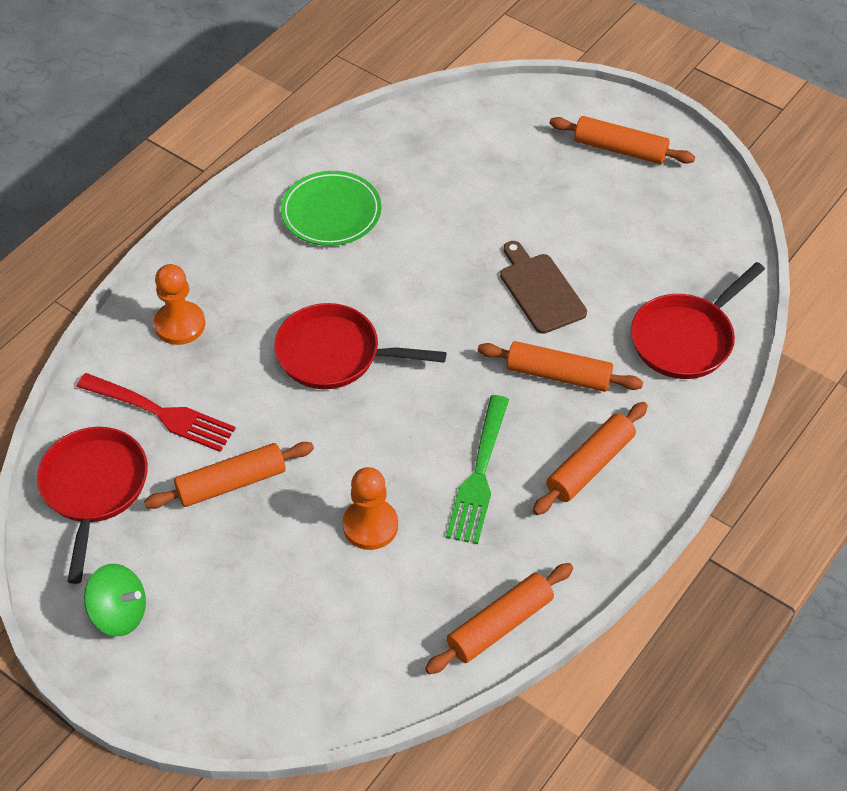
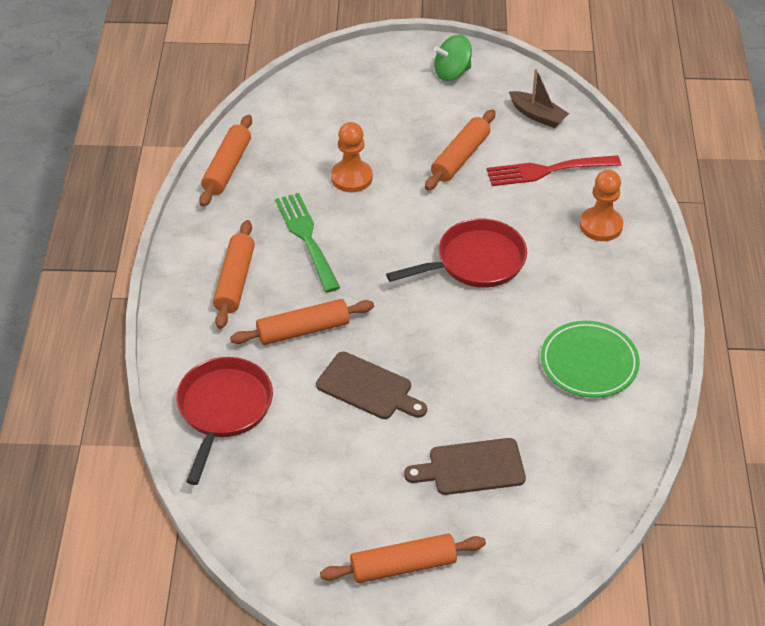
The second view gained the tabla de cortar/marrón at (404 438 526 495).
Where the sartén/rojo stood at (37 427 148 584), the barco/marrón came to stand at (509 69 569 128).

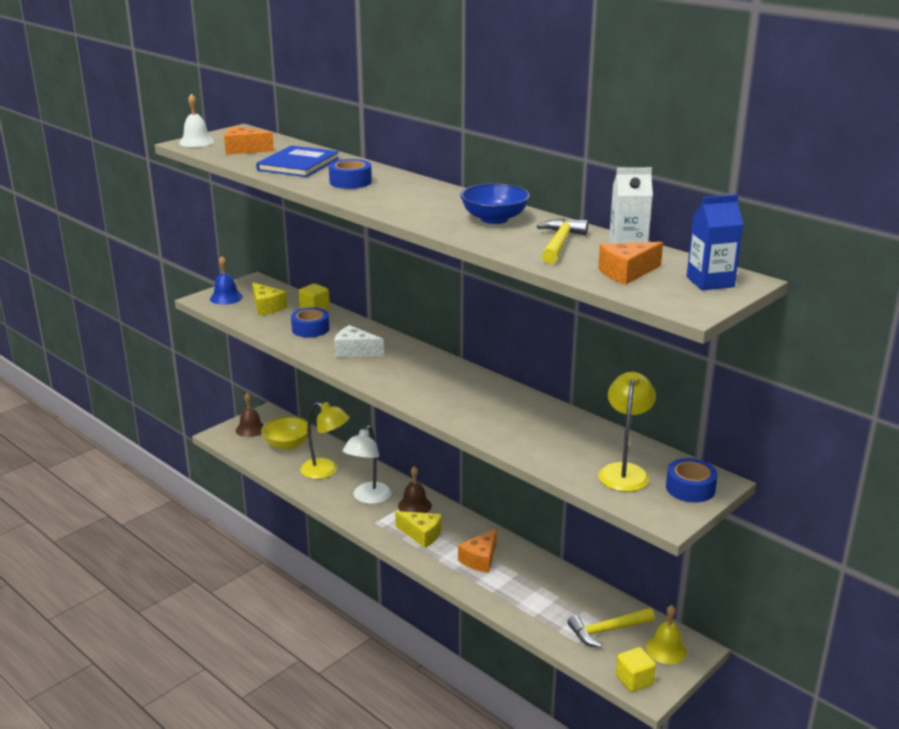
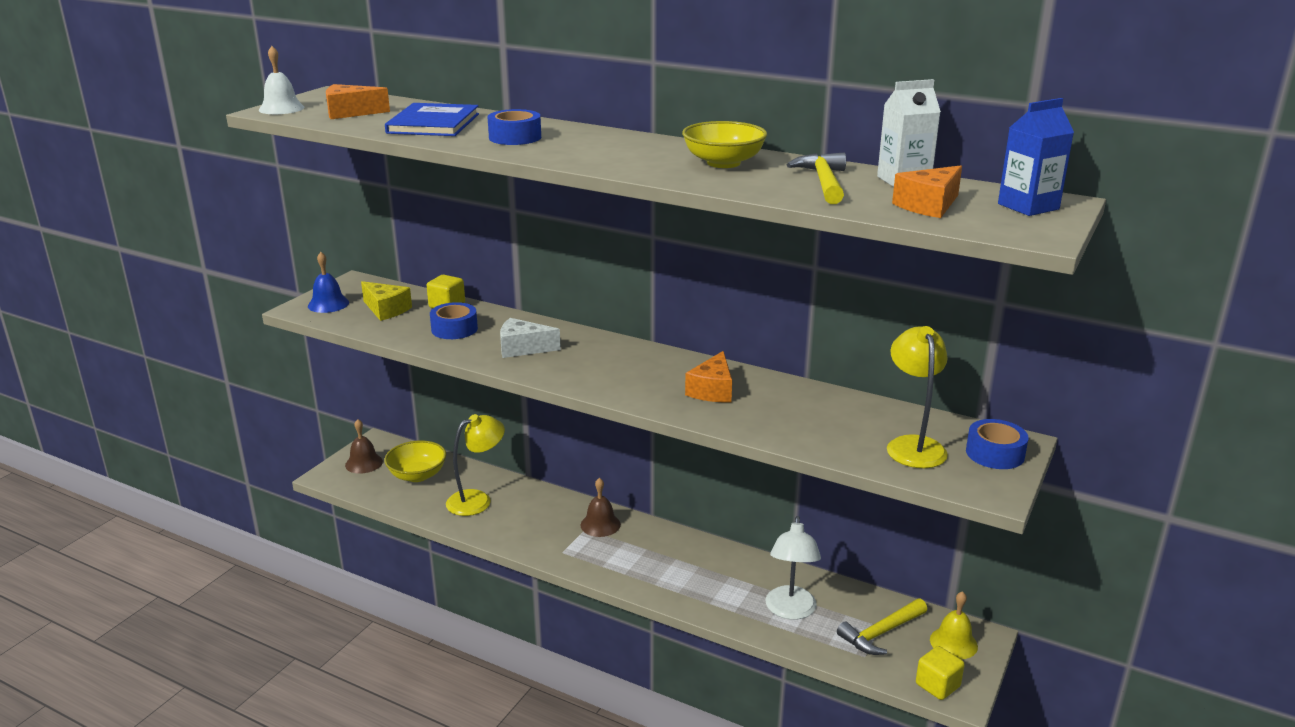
The second view lost the queso/amarillo at (395 511 442 548).
The lámpara/blanco ended up elsewhere, having gone from (343 425 391 504) to (766 516 821 620).
The queso/naranja ended up elsewhere, having gone from (458 528 497 573) to (685 351 732 402).
What was the cuenco/azul at (460 184 530 224) turned into the cuenco/amarillo at (682 121 767 168).
The lámpara/amarillo at (300 402 350 479) ended up facing another way, 45 degrees counterclockwise from before.

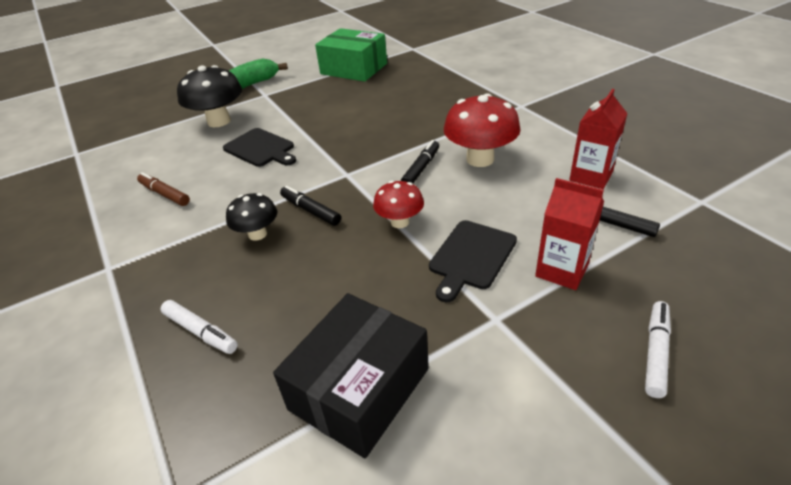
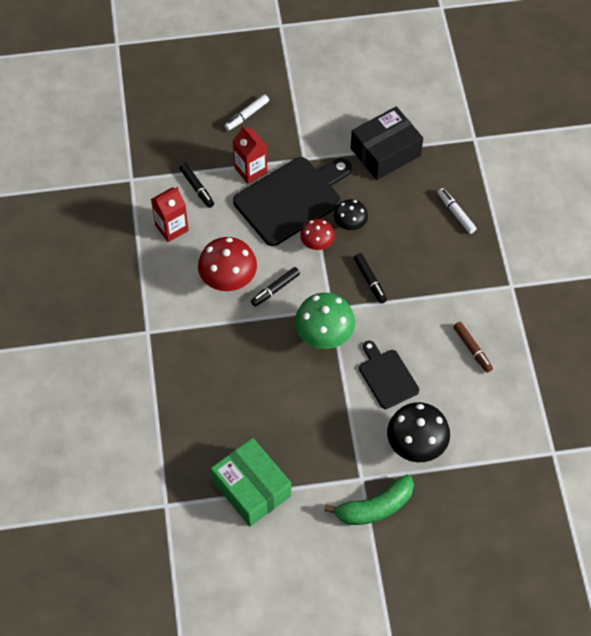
The second view gained the seta/verde at (295 293 355 349).
The seta/negro ended up elsewhere, having gone from (226 193 277 241) to (334 199 368 230).
The size of the tabla de cortar/negro at (429 220 517 302) changed by a factor of 1.77.

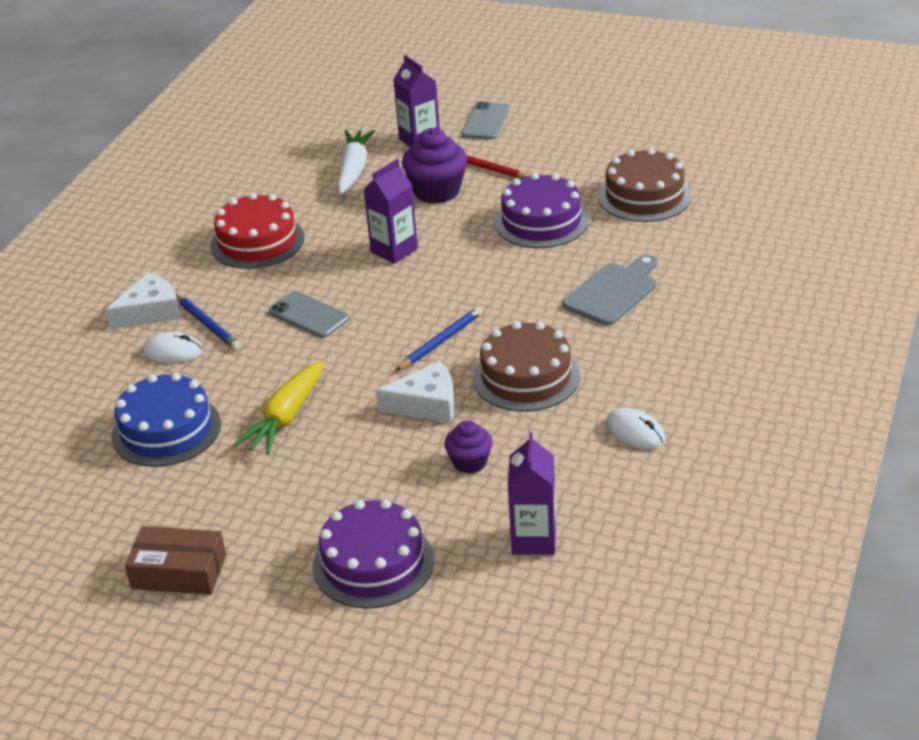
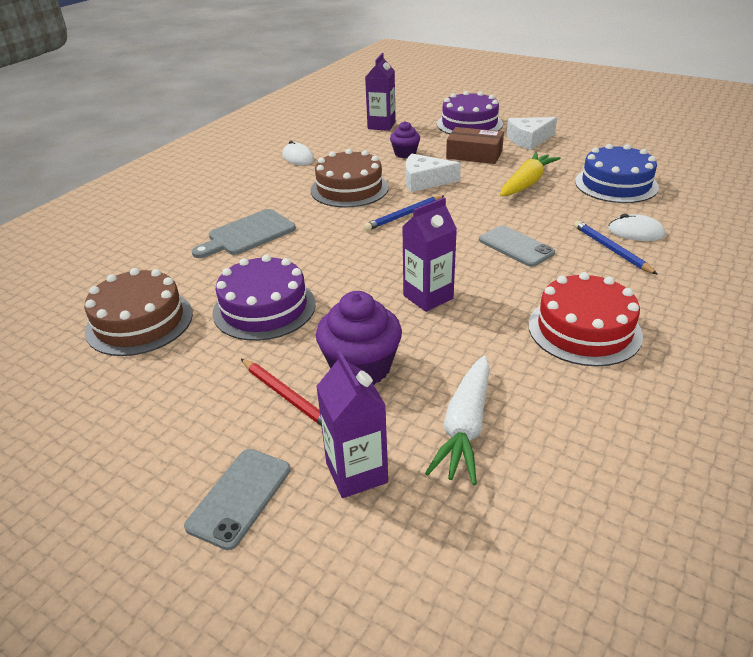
The queso/blanco ended up elsewhere, having gone from (106 272 181 329) to (507 117 557 150).
The caja/marrón ended up elsewhere, having gone from (125 526 226 595) to (446 127 504 164).

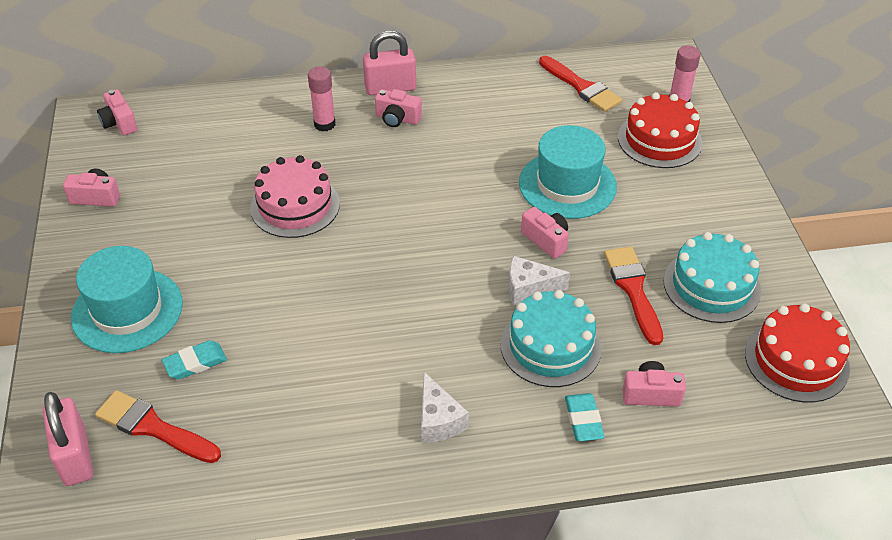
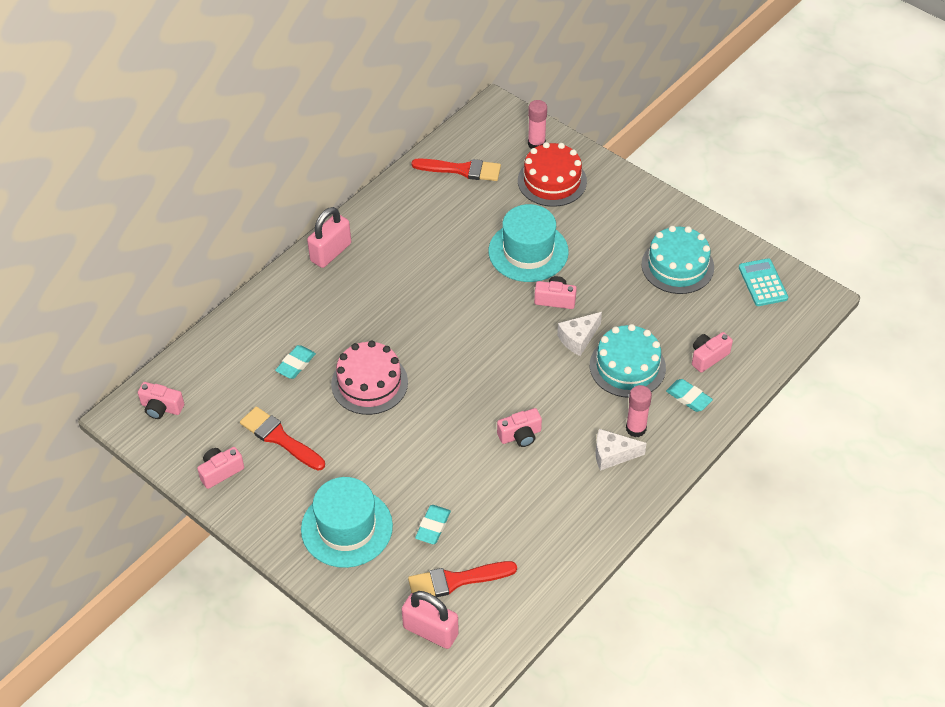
The second view gained the goma de borrar/turquesa at (275 345 316 379).
The barra de pegamento/rosa ended up elsewhere, having gone from (308 66 335 131) to (626 385 652 437).
The cámara/rosa ended up elsewhere, having gone from (375 89 422 127) to (497 408 542 447).
The pincel/rojo ended up elsewhere, having gone from (604 247 663 345) to (240 406 325 471).
Where the tarta/rojo stood at (745 303 850 403), the calculadora/turquesa came to stand at (739 258 788 306).
The queso/blanco at (421 372 469 443) ended up facing another way, 150 degrees clockwise from before.

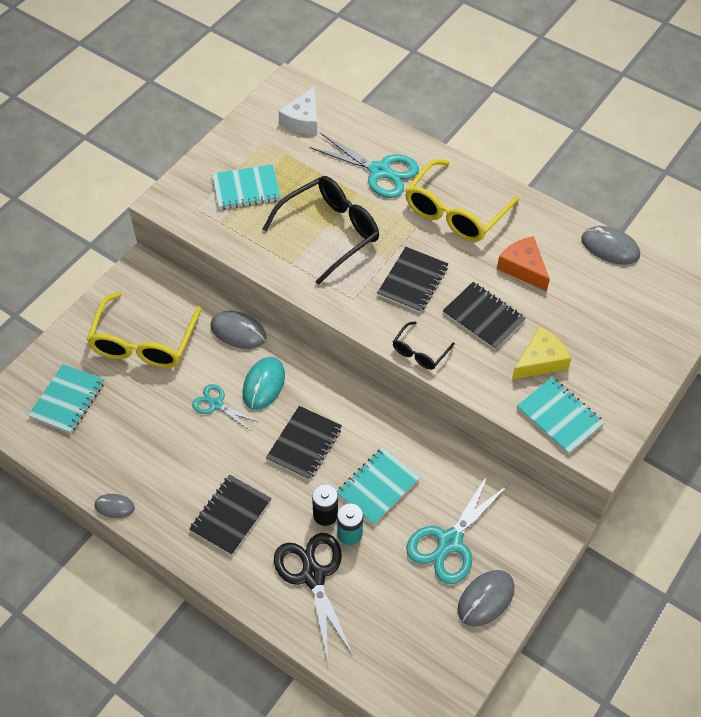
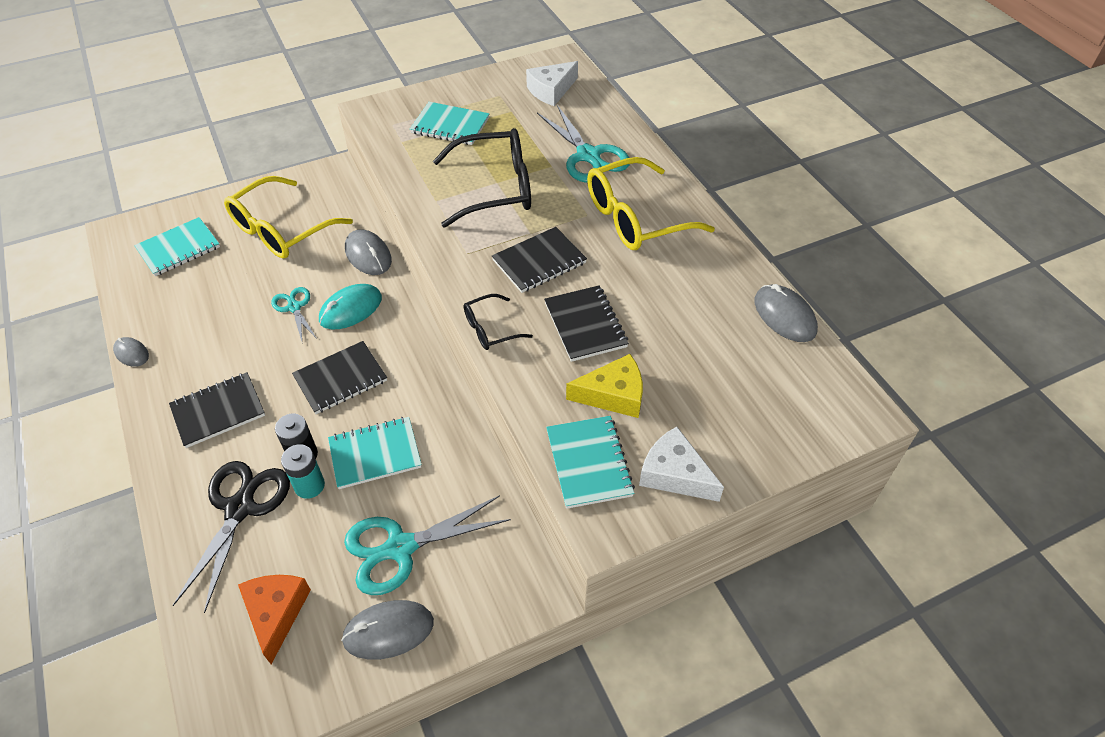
The second view gained the queso/blanco at (639 427 724 502).
The queso/naranja ended up elsewhere, having gone from (497 236 550 291) to (238 575 311 664).

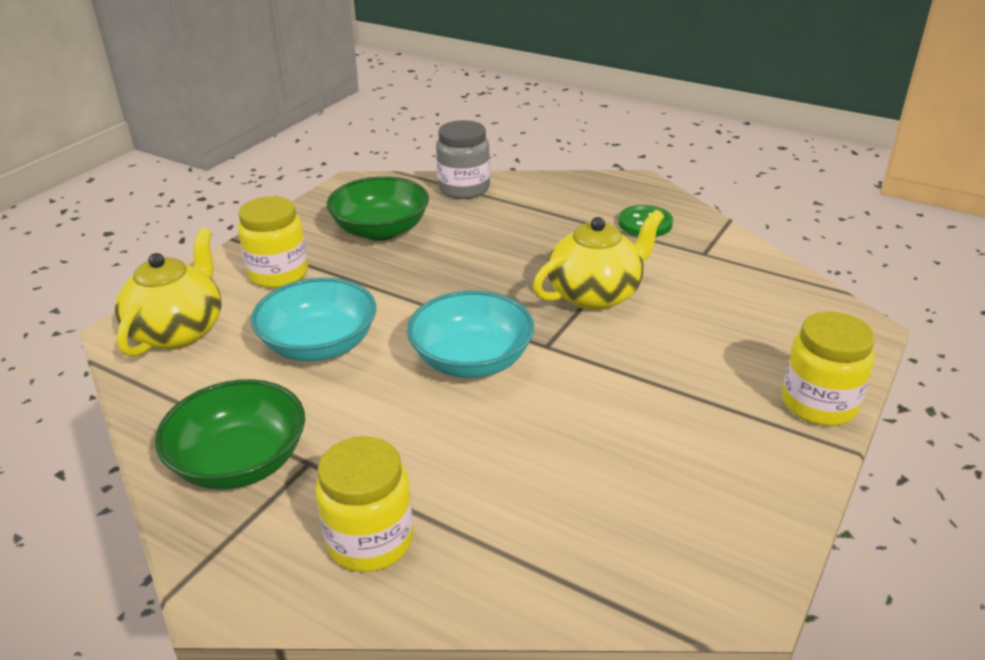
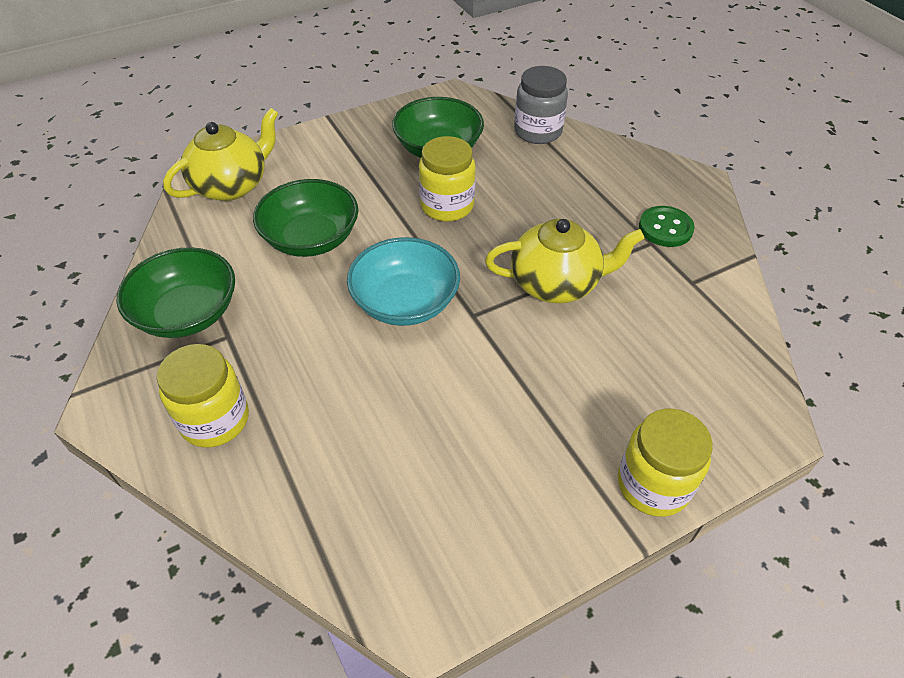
The tarro/amarillo ended up elsewhere, having gone from (238 196 308 288) to (419 136 476 222).
What was the cuenco/turquesa at (251 277 376 361) turned into the cuenco/verde at (253 179 358 257).

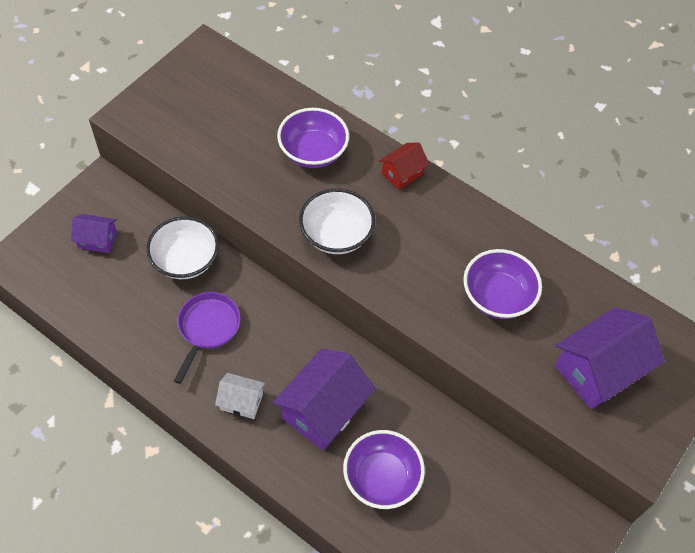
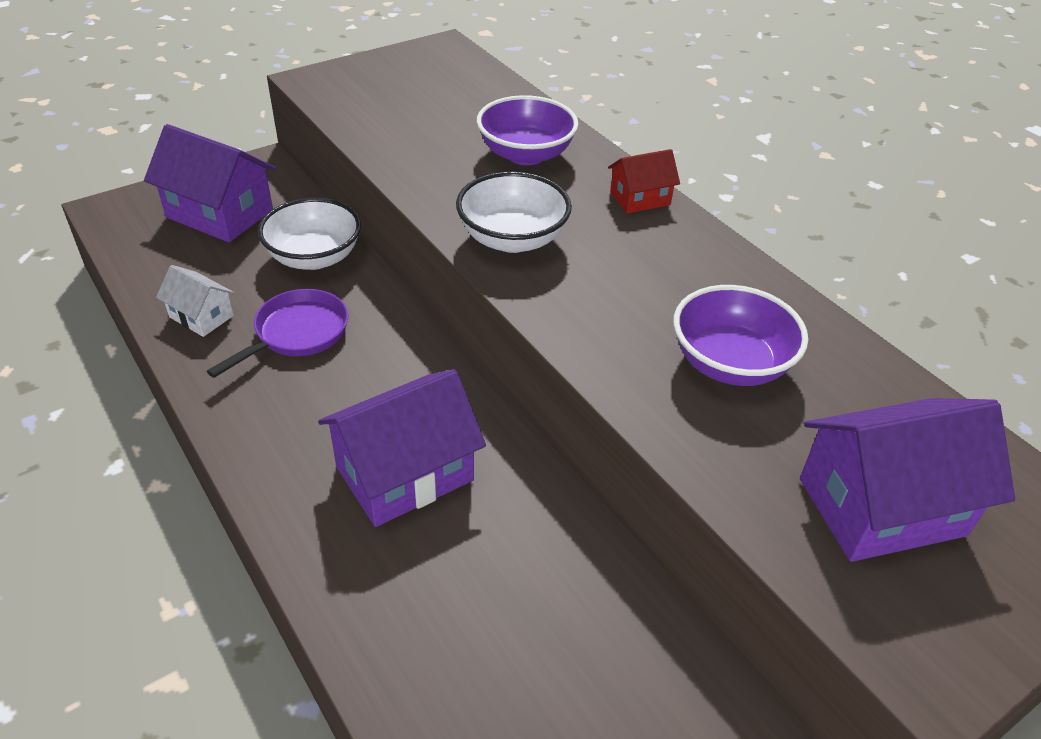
The second view lost the cuenco/morado at (343 430 425 509).
The casa/blanco ended up elsewhere, having gone from (215 373 265 419) to (156 265 235 337).
The size of the casa/morado at (71 214 117 253) changed by a factor of 1.88.

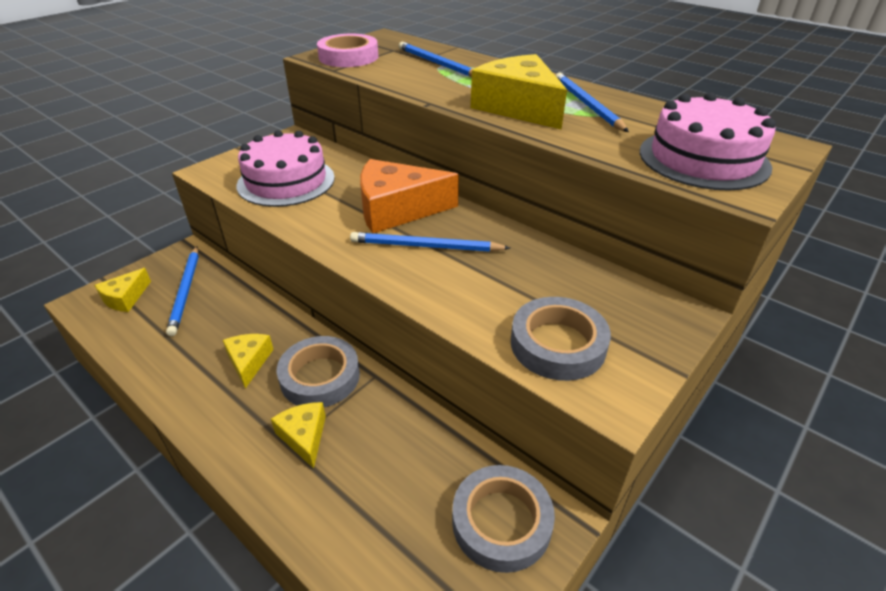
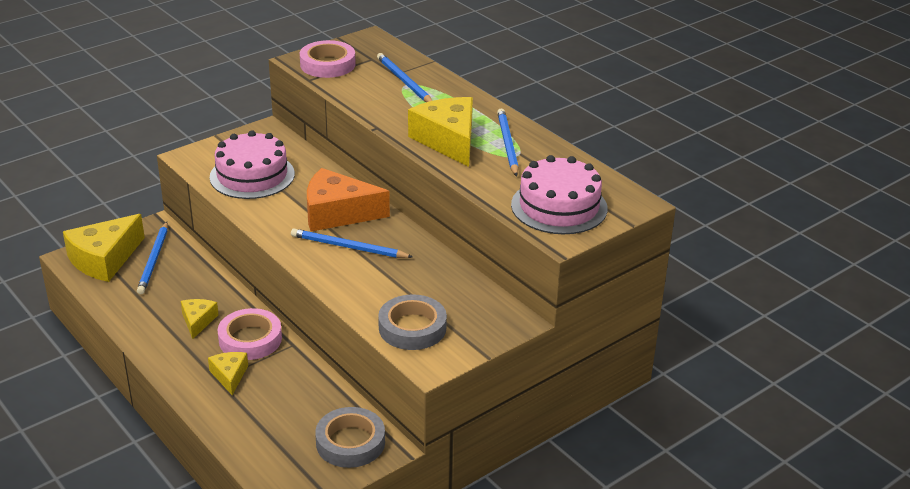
What was the cinta adhesiva/gris at (277 336 360 407) turned into the cinta adhesiva/rosa at (217 308 282 360).
The size of the queso/amarillo at (94 268 151 312) changed by a factor of 1.92.

